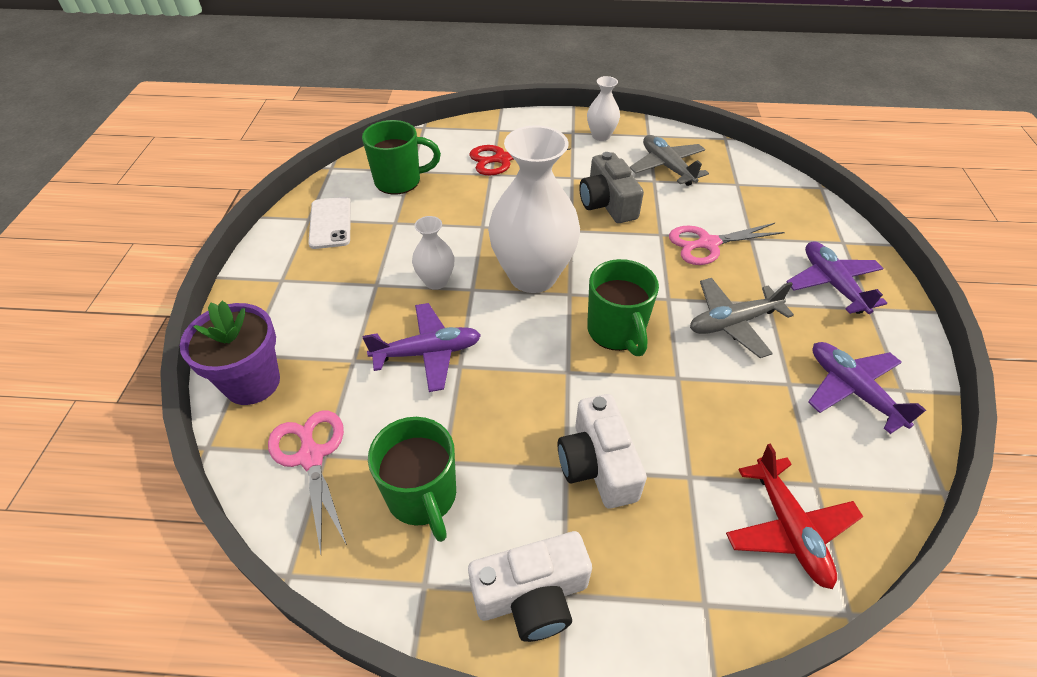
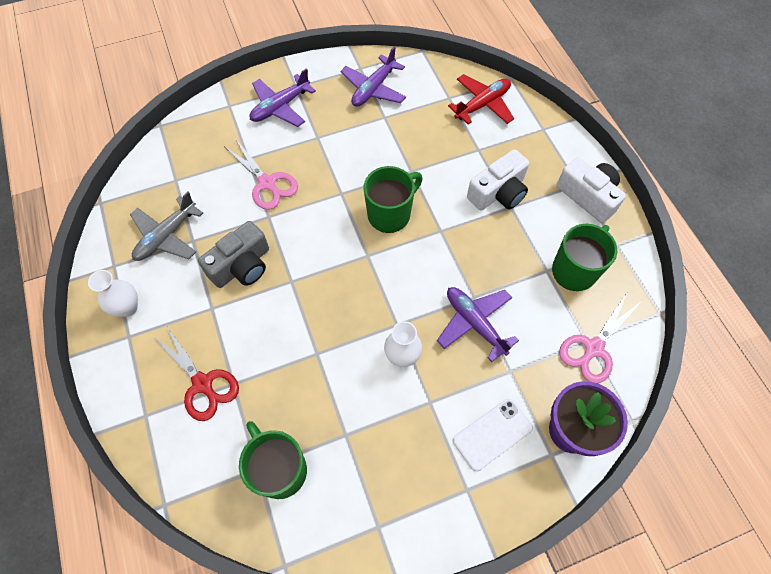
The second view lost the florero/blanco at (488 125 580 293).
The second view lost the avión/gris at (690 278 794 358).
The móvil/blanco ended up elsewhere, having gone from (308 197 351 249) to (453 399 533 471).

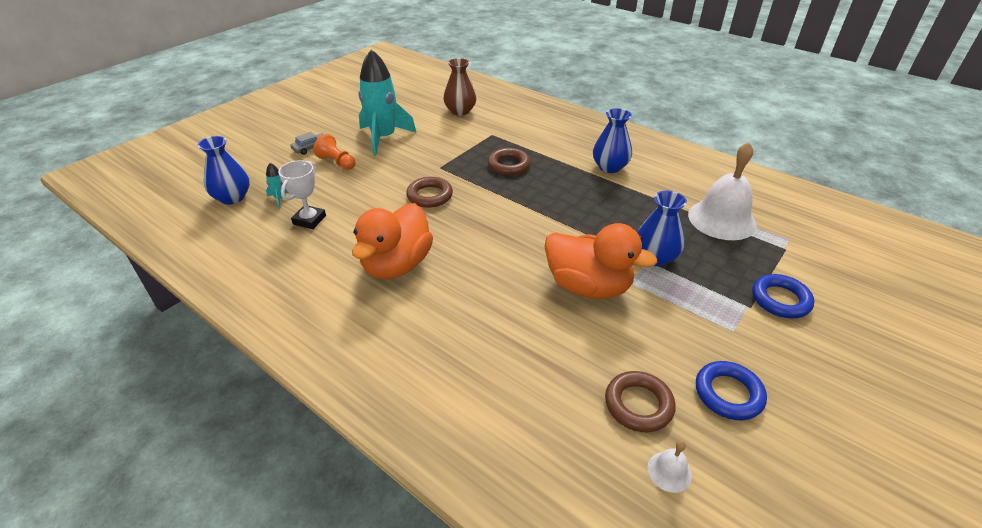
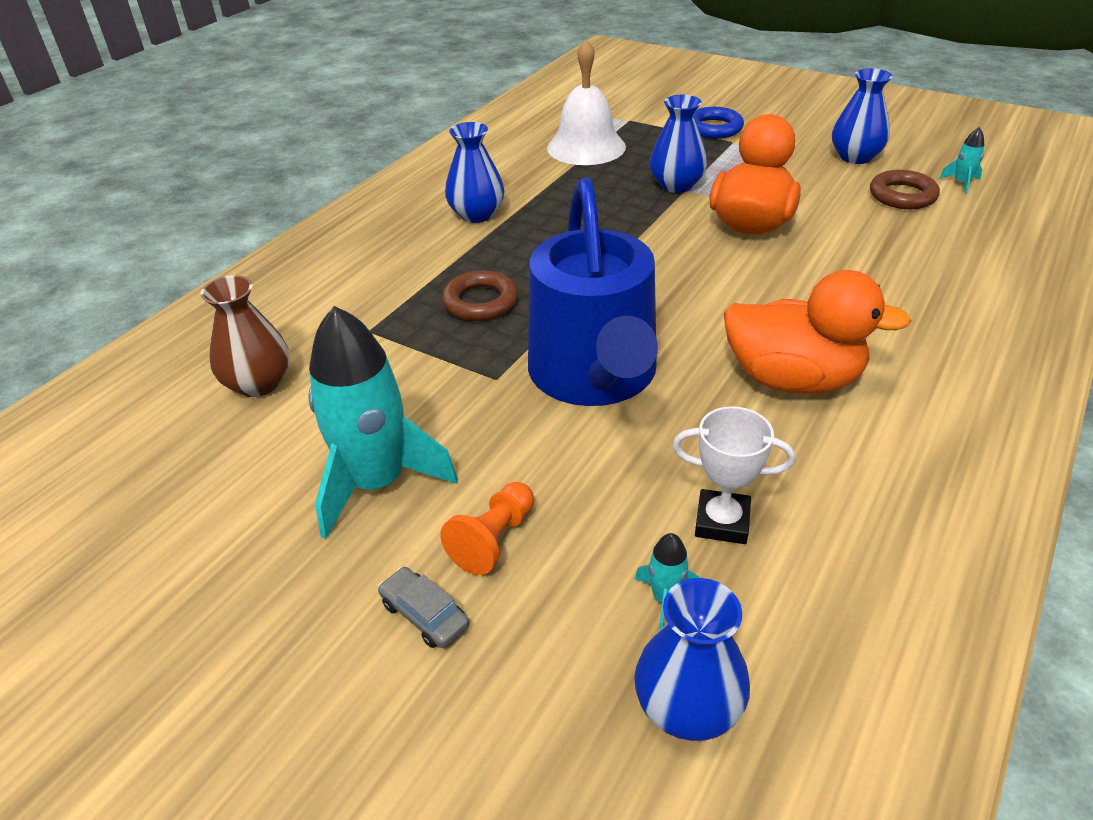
Where the anillo/marrón stood at (406 177 453 208), the regadera/azul came to stand at (528 177 658 406).
Where the campana/blanco stood at (647 440 692 493), the cohete/turquesa came to stand at (940 127 984 194).
Where the anillo/azul stood at (696 361 767 420), the florero/azul came to stand at (832 68 892 164).

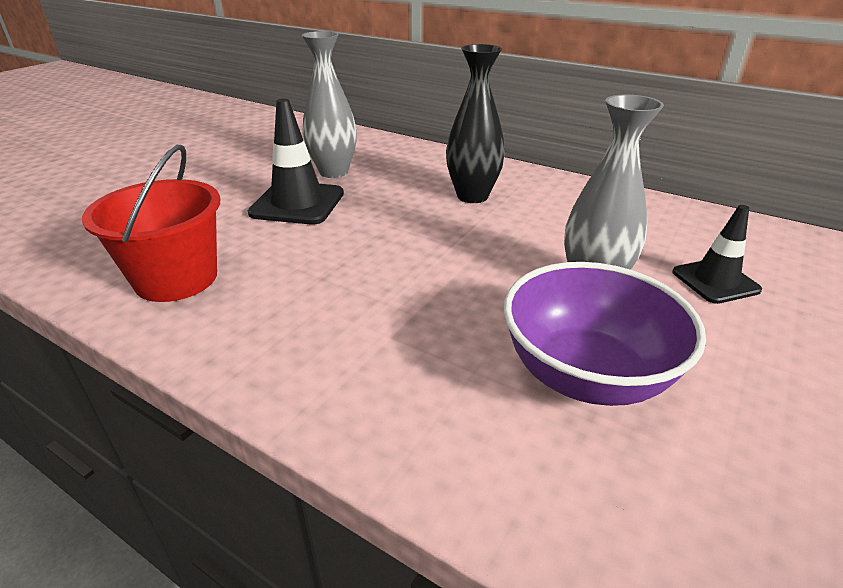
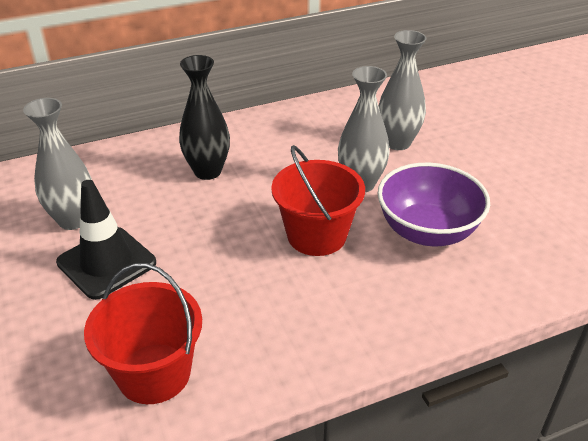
The second view gained the balde/rojo at (271 145 365 256).
Where the cono de tráfico/negro stood at (672 205 762 304), the florero/gris came to stand at (378 30 426 150).

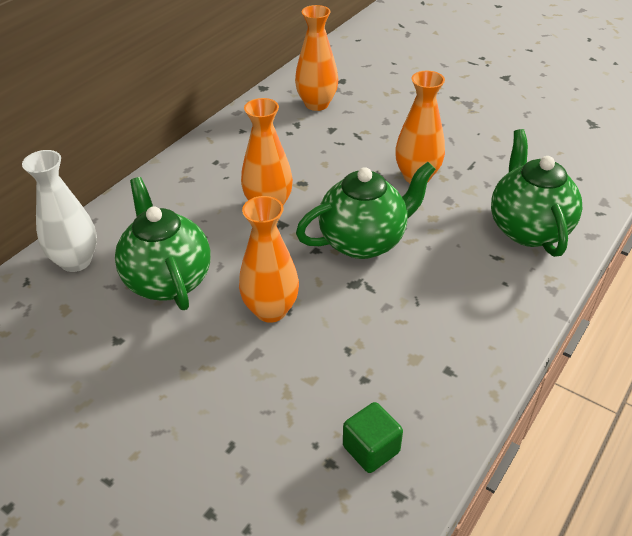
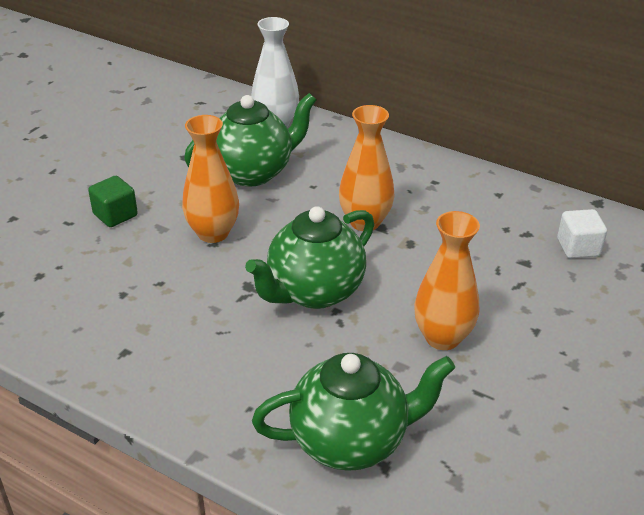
The cubo/verde ended up elsewhere, having gone from (343 402 403 473) to (88 176 138 227).
Where the florero/naranja stood at (295 5 338 111), the cubo/blanco came to stand at (557 209 607 258).
The tetera/verde at (296 162 436 259) ended up facing another way, 75 degrees clockwise from before.

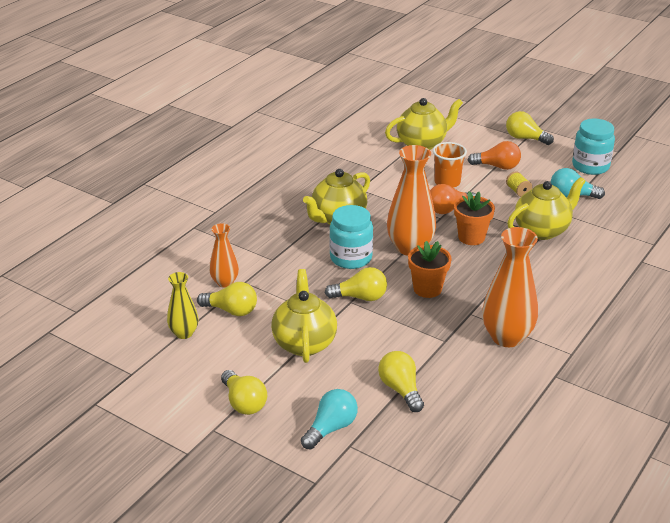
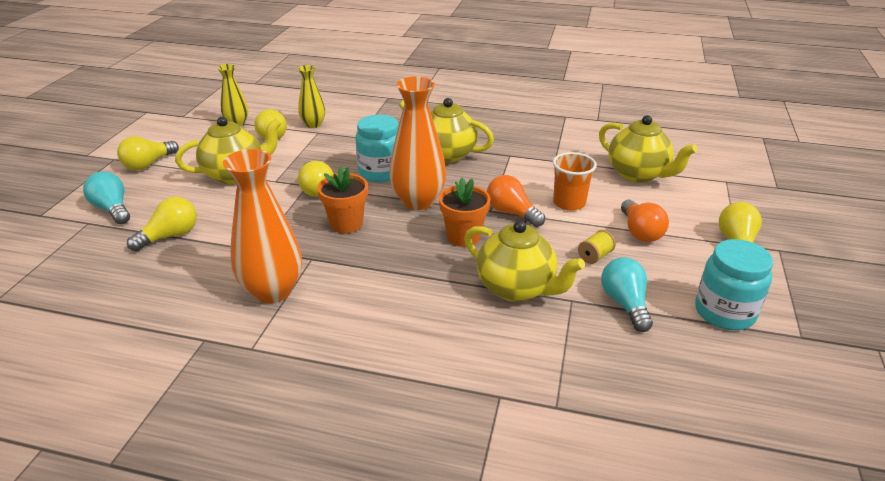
What was the florero/naranja at (209 223 239 288) turned into the florero/amarillo at (298 65 325 128).
The bombilla/turquesa at (301 389 358 449) ended up facing another way, 150 degrees counterclockwise from before.

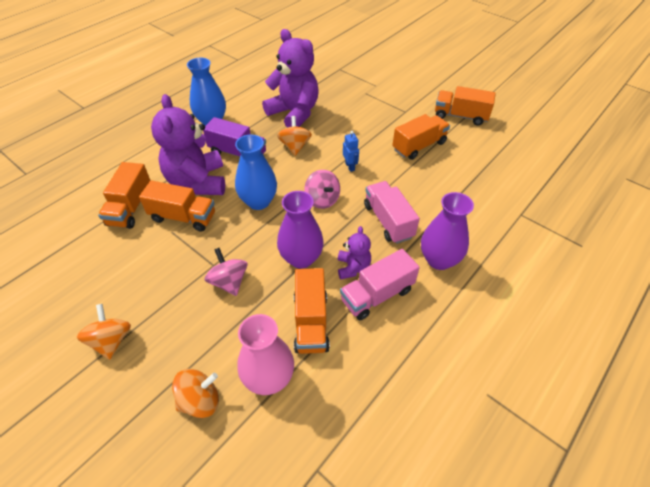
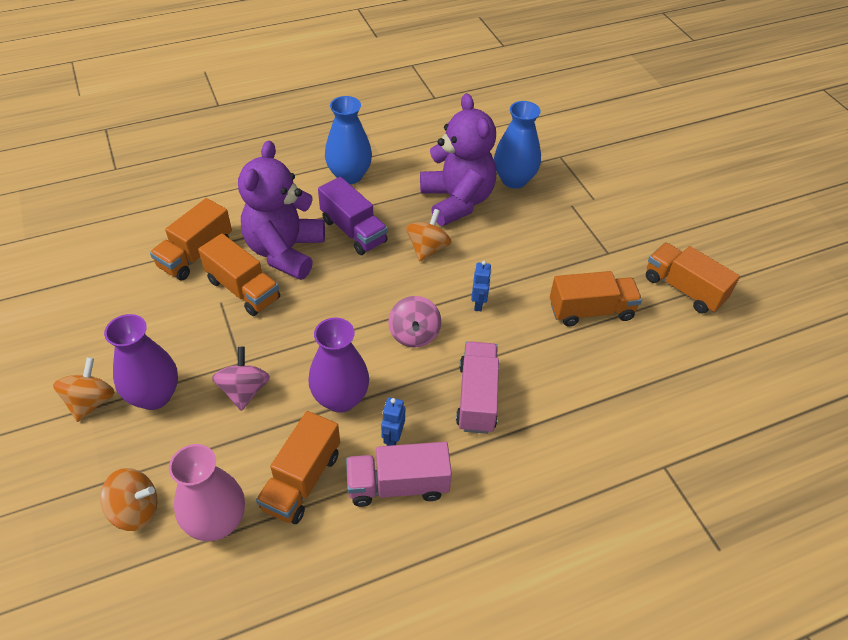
The florero/azul ended up elsewhere, having gone from (235 135 277 210) to (494 101 541 189).
The florero/morado ended up elsewhere, having gone from (421 192 474 270) to (104 314 178 410).
Where the osito/morado stood at (338 226 371 279), the robot/azul came to stand at (381 397 405 446).

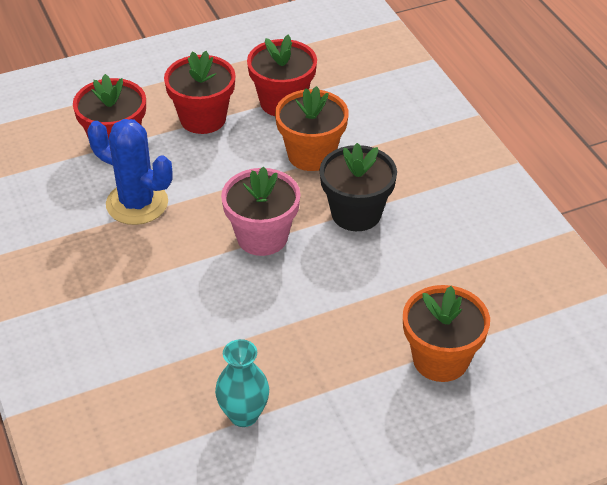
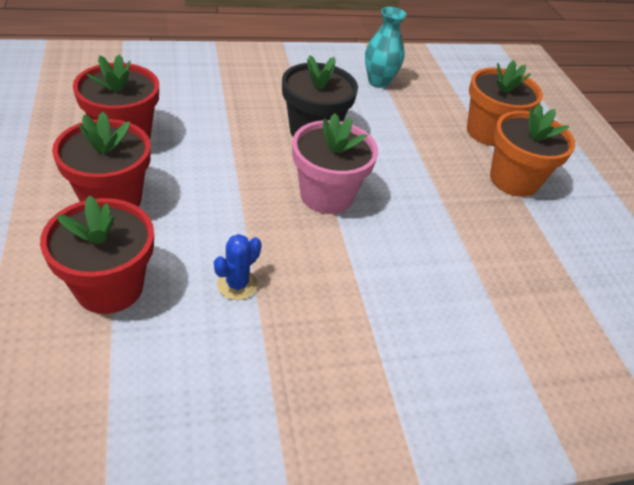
The florero/turquesa ended up elsewhere, having gone from (215 339 269 427) to (365 7 407 88).
The maceta/naranja ended up elsewhere, having gone from (275 86 349 171) to (490 104 576 197).
The size of the cactus/azul at (87 119 173 225) changed by a factor of 0.51.

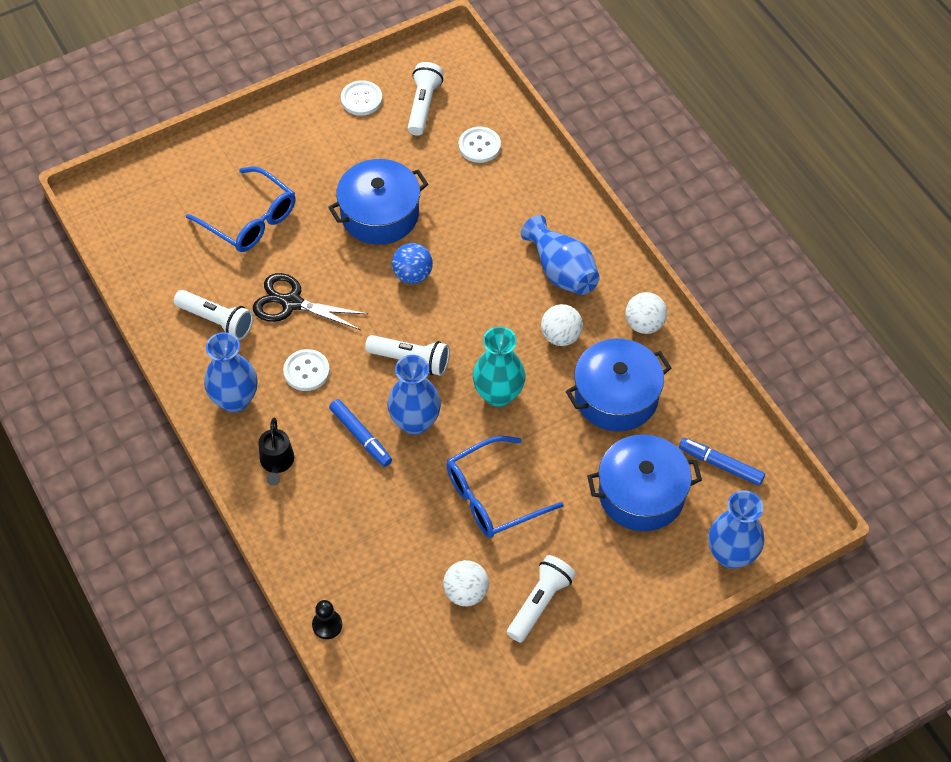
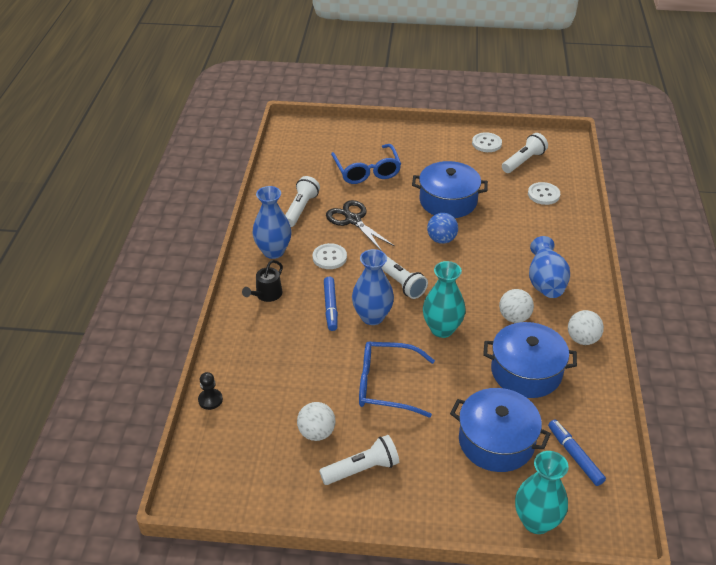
What was the florero/azul at (708 491 764 569) turned into the florero/turquesa at (515 451 568 534).
The lámpara de mano/blanco at (174 290 253 340) ended up facing another way, 135 degrees counterclockwise from before.

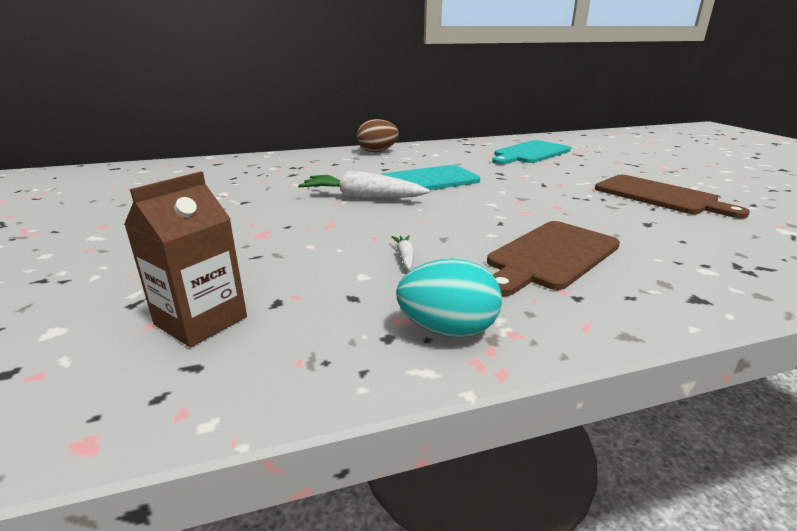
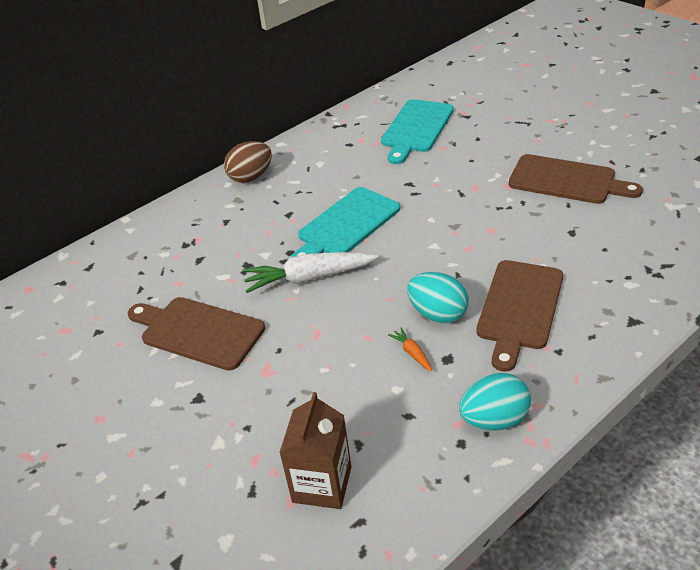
The second view gained the tabla de cortar/marrón at (128 297 265 371).
The second view gained the huevo/turquesa at (407 272 469 323).
What was the zanahoria/blanco at (391 235 414 270) turned into the zanahoria/naranja at (388 327 432 371).

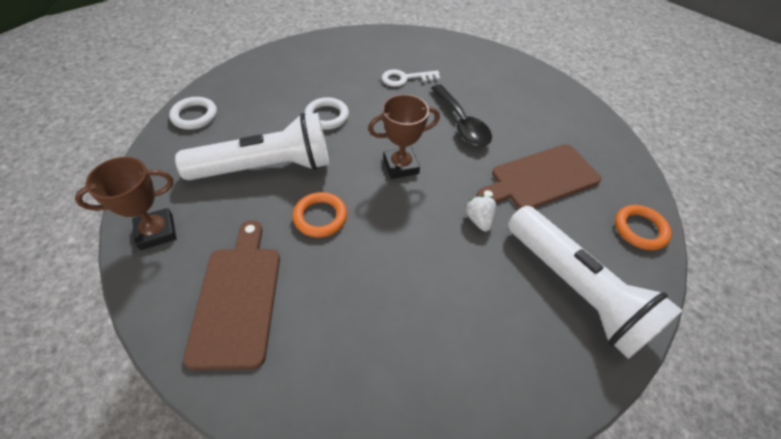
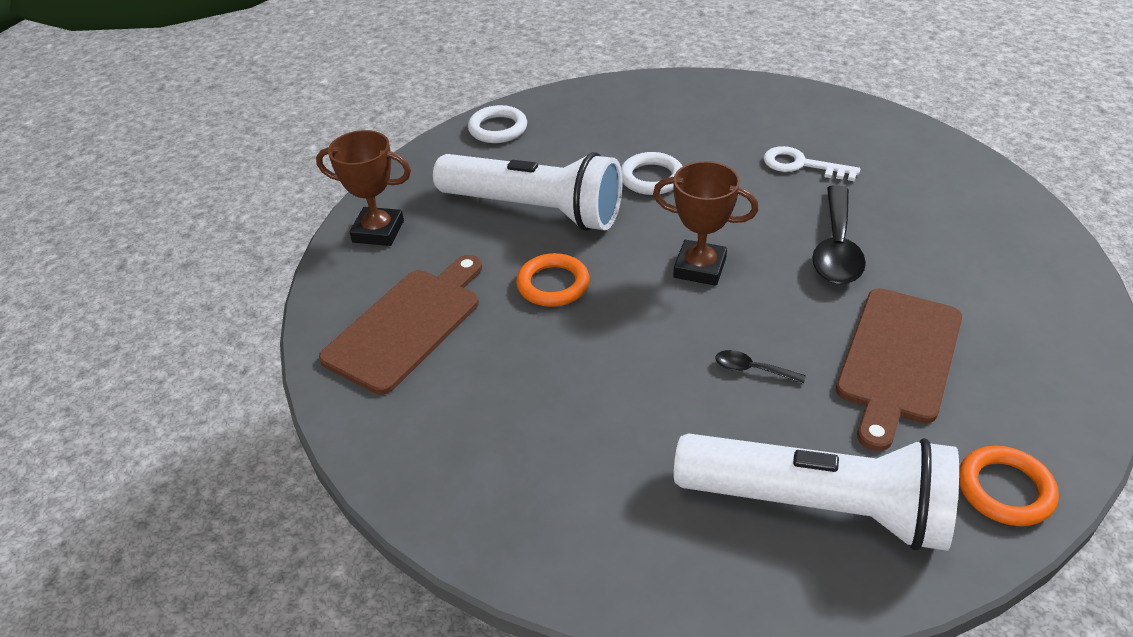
Where the fresa/blanco stood at (465 195 497 231), the cuchara/negro came to stand at (716 350 806 384).
The tabla de cortar/marrón at (477 144 601 209) ended up facing another way, 75 degrees counterclockwise from before.
The lámpara de mano/blanco at (508 206 683 359) ended up facing another way, 75 degrees counterclockwise from before.

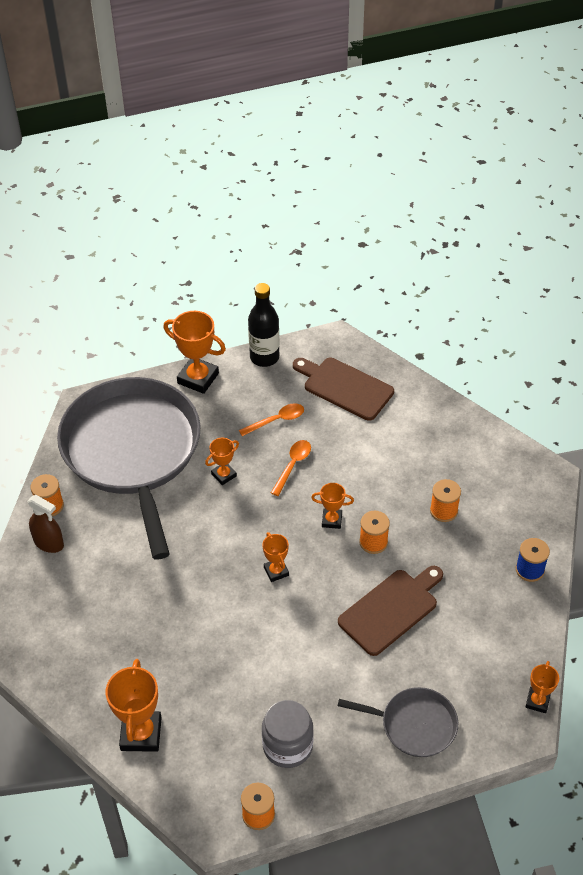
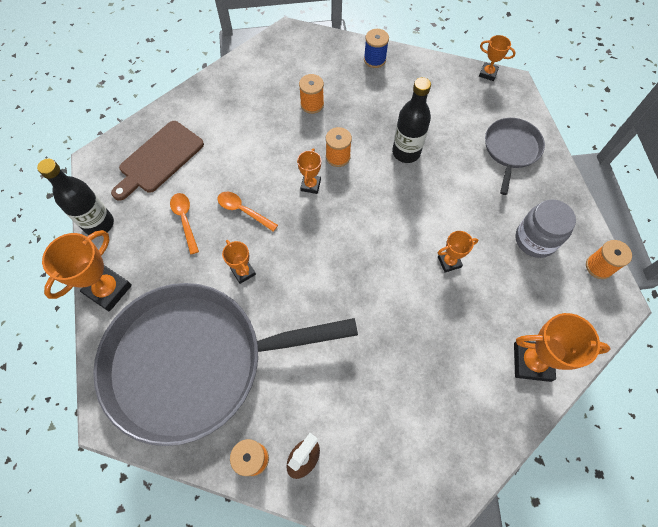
The trofeo/naranja ended up elsewhere, having gone from (262 532 289 582) to (438 231 478 273).
Where the tabla de cortar/marrón stood at (338 566 443 656), the botella/negro came to stand at (392 77 431 163).

